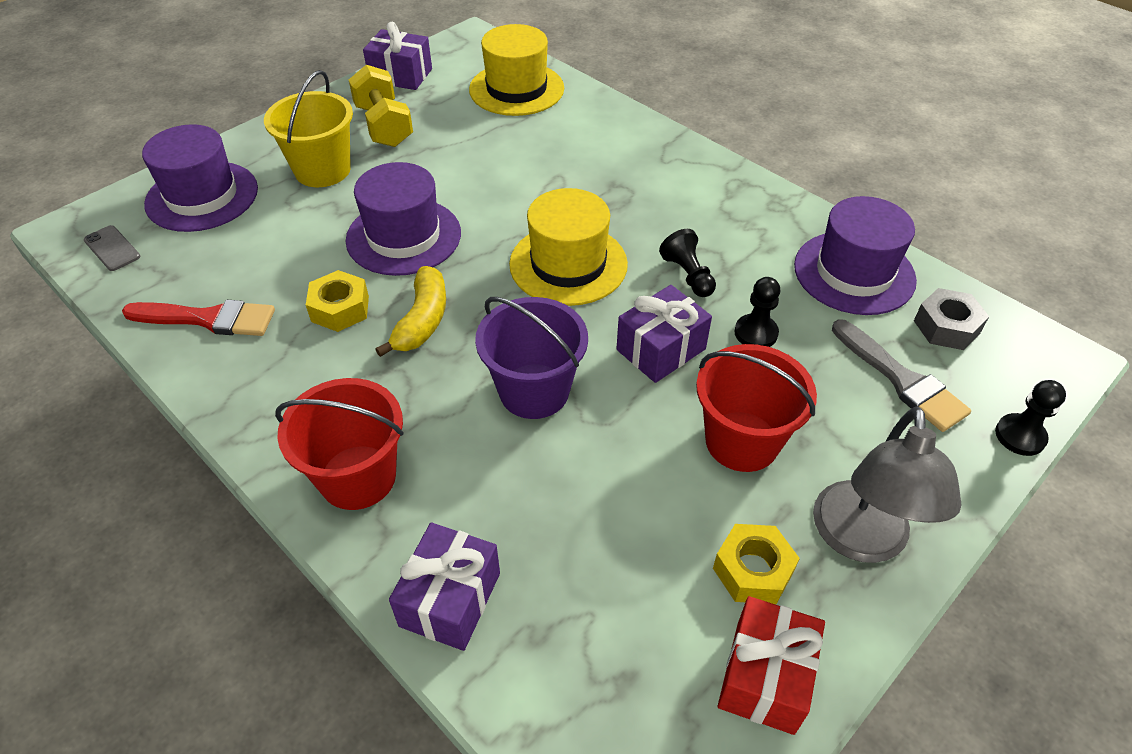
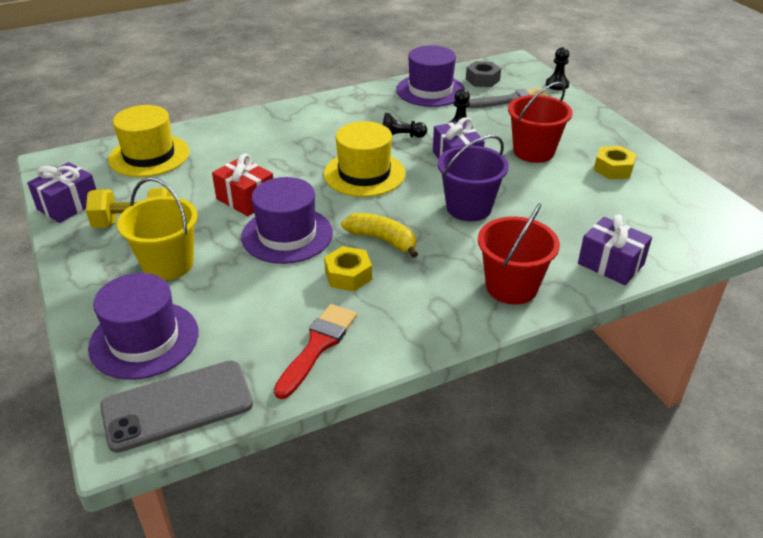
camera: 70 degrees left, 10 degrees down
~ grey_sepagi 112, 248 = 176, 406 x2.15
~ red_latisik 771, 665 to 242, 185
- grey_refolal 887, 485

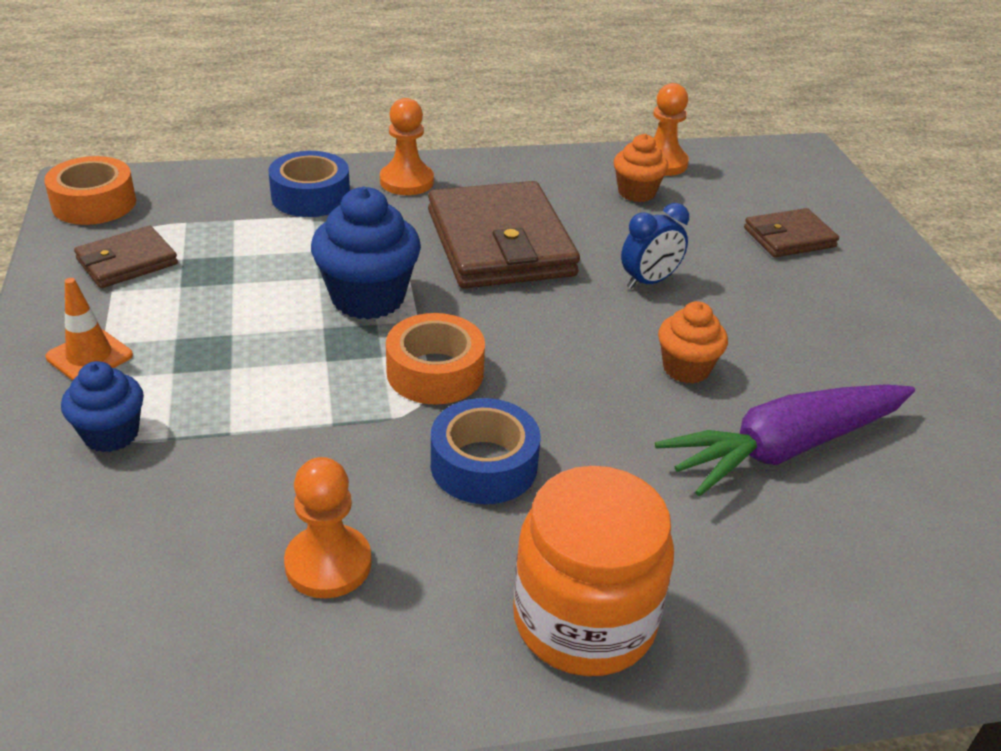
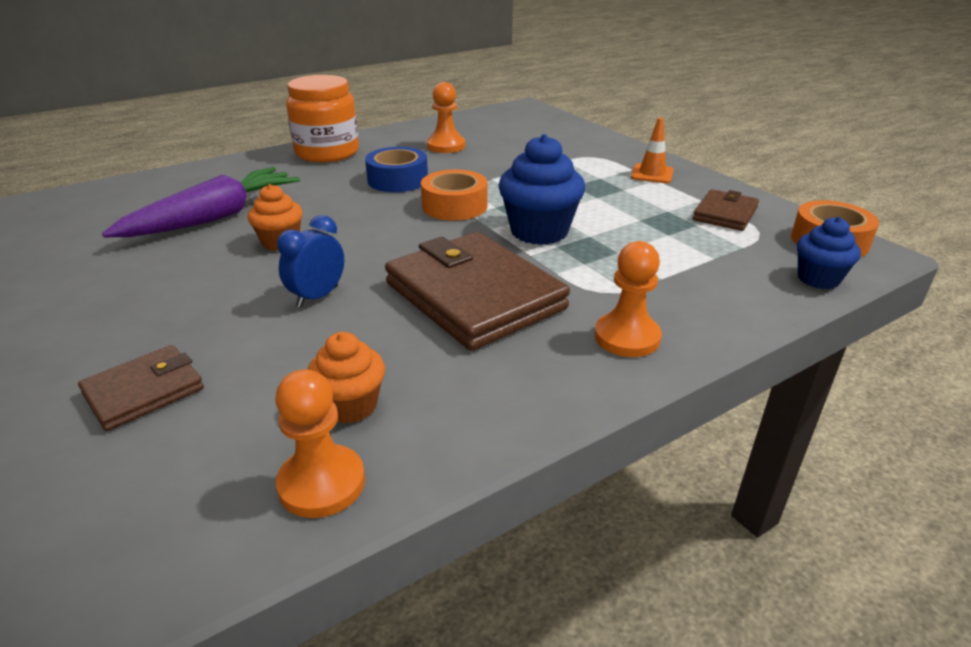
camera: 160 degrees right, 5 degrees down
~ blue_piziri 102, 406 to 829, 253
- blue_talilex 309, 184

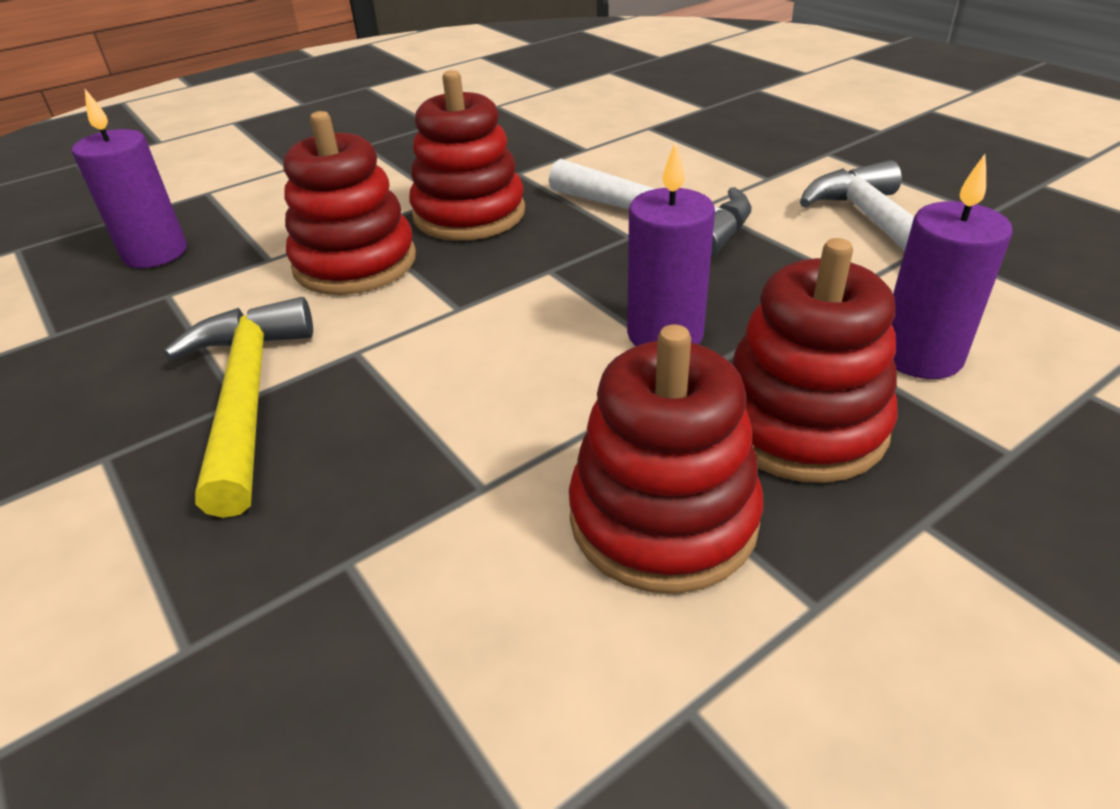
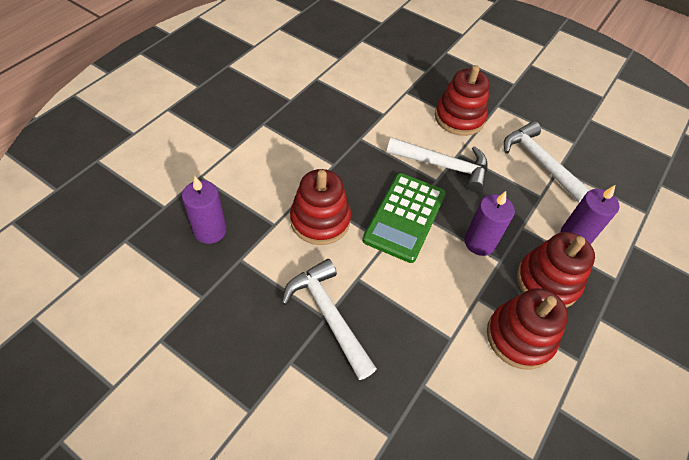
camera: 25 degrees left, 15 degrees up
~ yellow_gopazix 238, 407 to white_gopazix 329, 319
~ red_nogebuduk 467, 155 to 462, 100
+ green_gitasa 404, 218

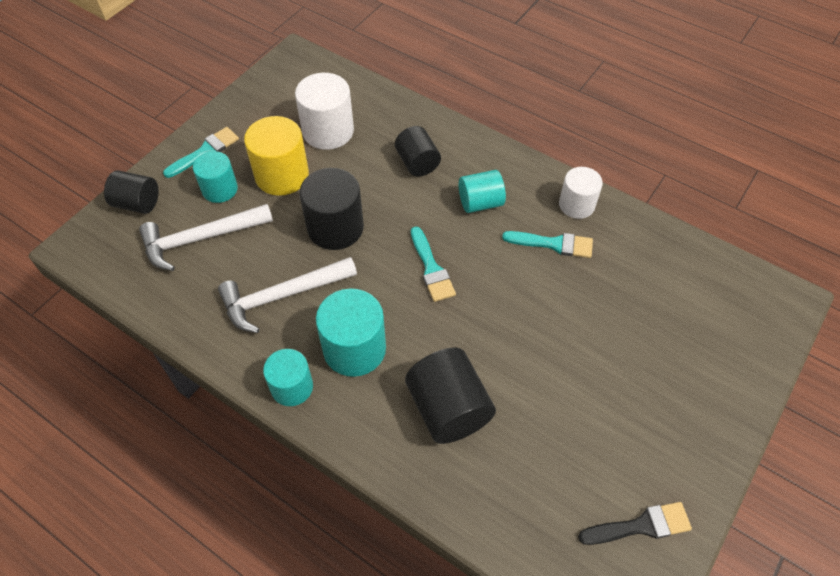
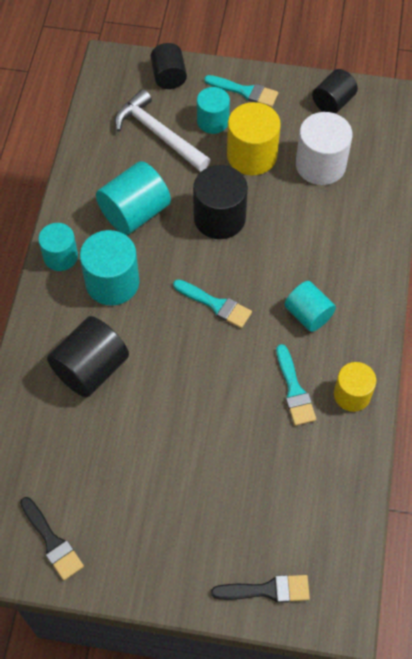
camera: 65 degrees right, 5 degrees up
~ white_gopazix 287, 295 to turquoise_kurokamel 133, 198
~ black_kurokamel 418, 151 to 335, 91
~ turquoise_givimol 433, 264 = 212, 303 105 degrees counterclockwise
~ white_kurokamel 581, 193 to yellow_kurokamel 355, 387
+ black_givimol 260, 589

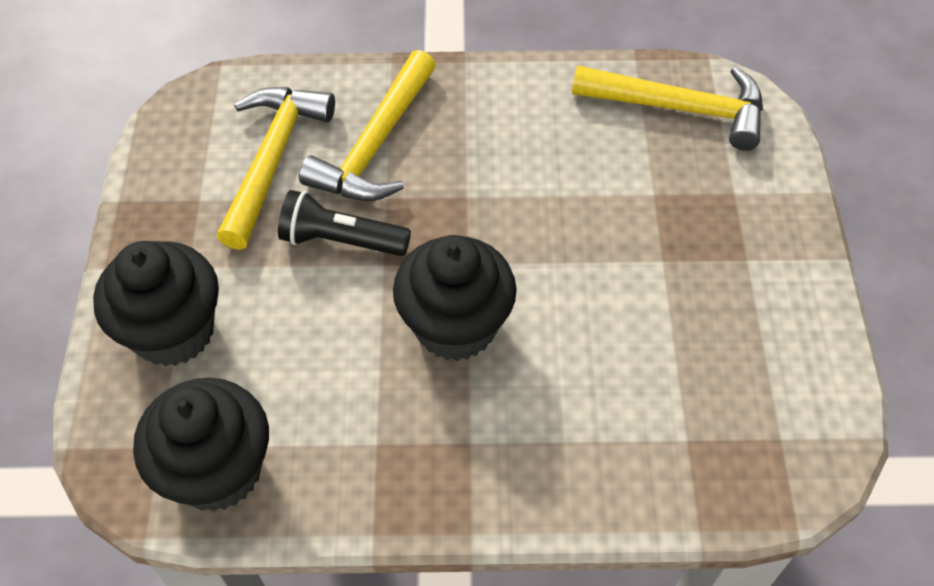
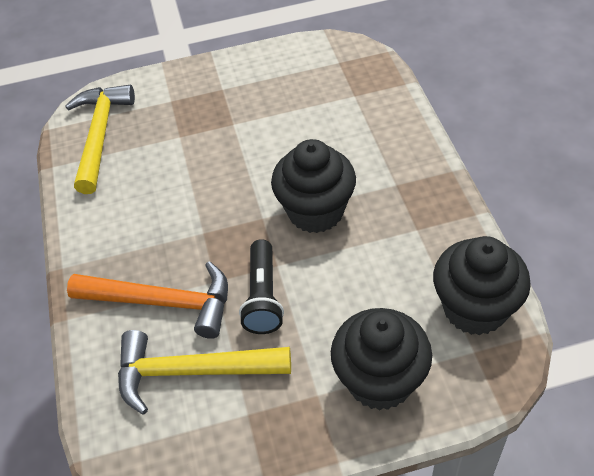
camera: 100 degrees left, 5 degrees down
~ yellow_gopazix 367, 125 to orange_gopazix 147, 300

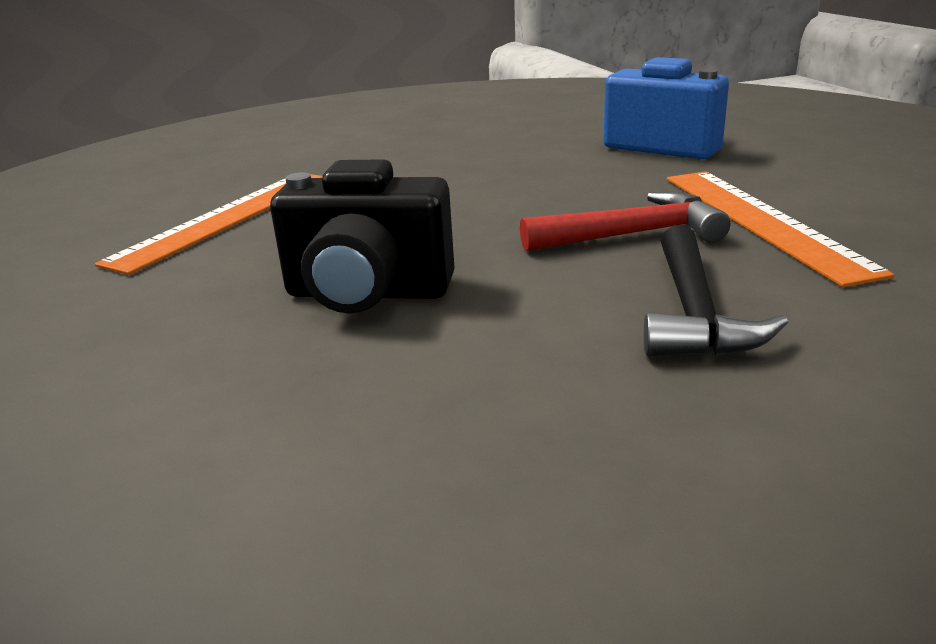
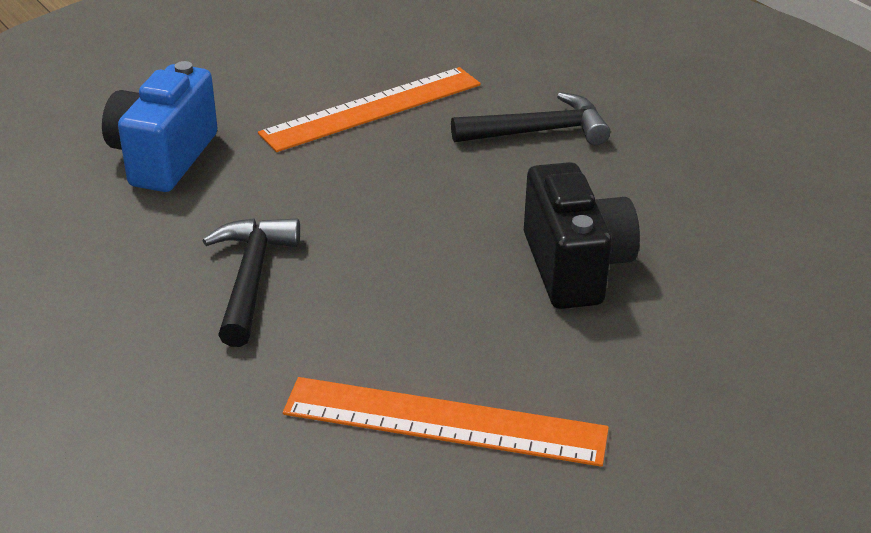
camera: 110 degrees left, 10 degrees up
- red_gopazix 625, 221
+ black_gopazix 251, 282

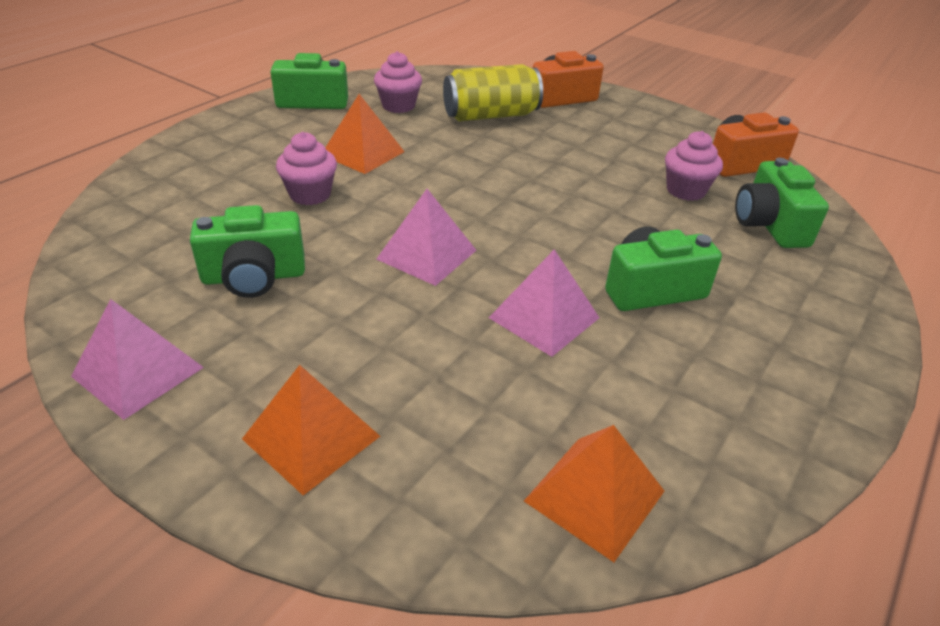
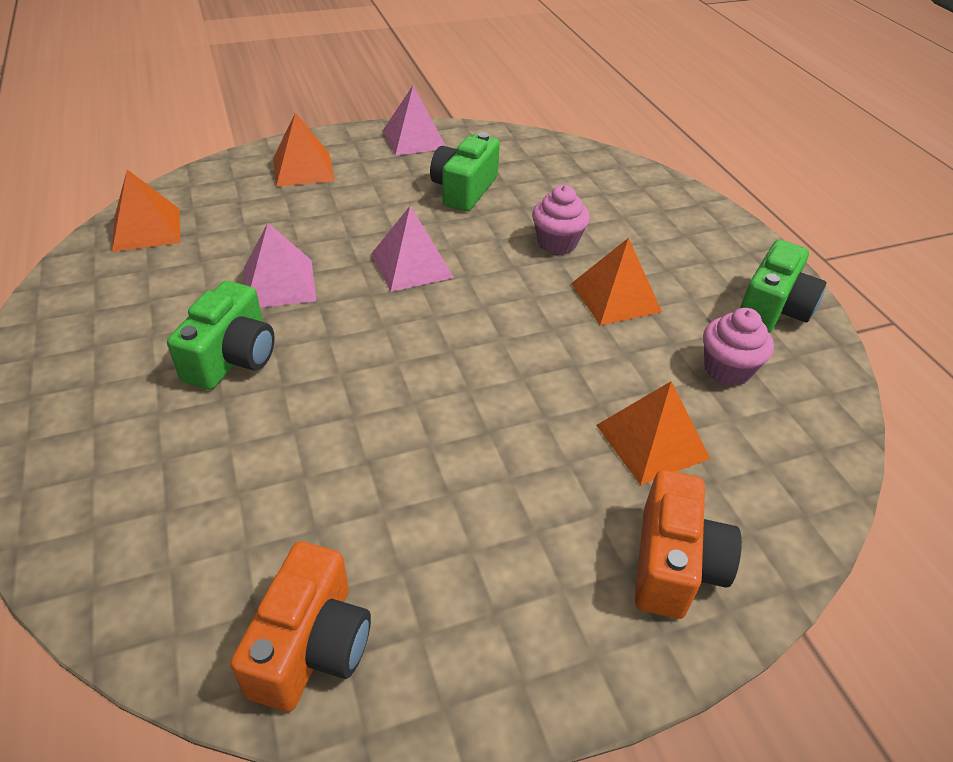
camera: 125 degrees right, 5 degrees up
~ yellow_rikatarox 493, 92 to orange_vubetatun 653, 433
- pink_piziri 694, 166
- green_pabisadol 782, 203

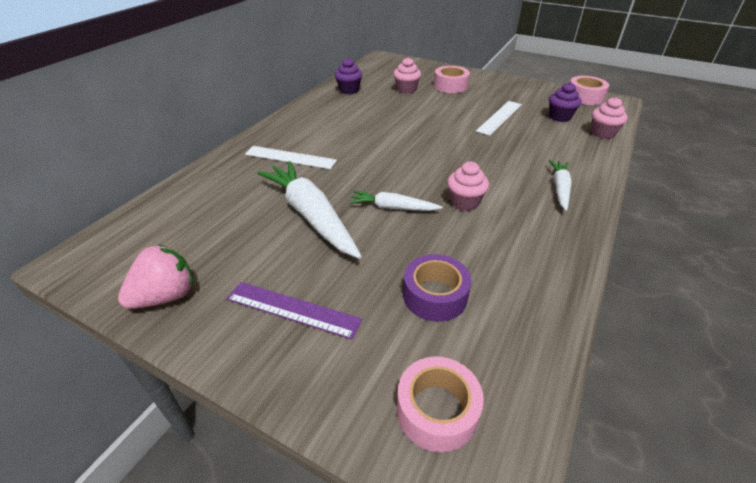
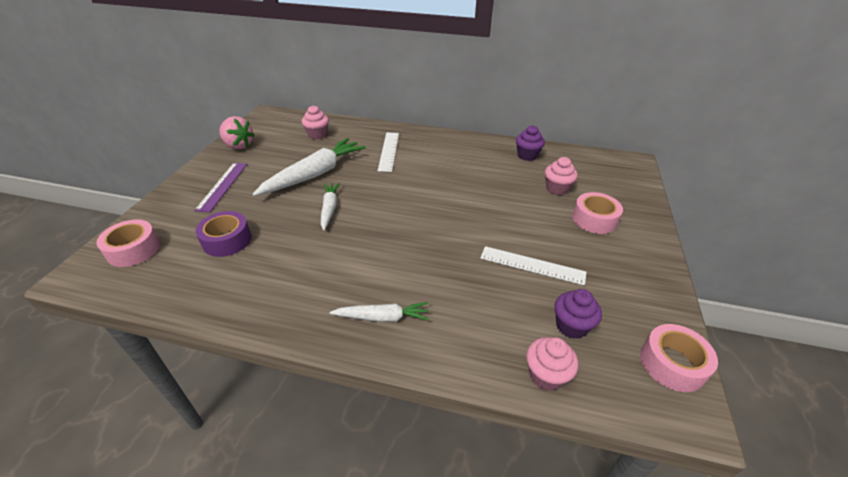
camera: 75 degrees right, 0 degrees up
~ pink_piziri 468, 186 to 315, 122

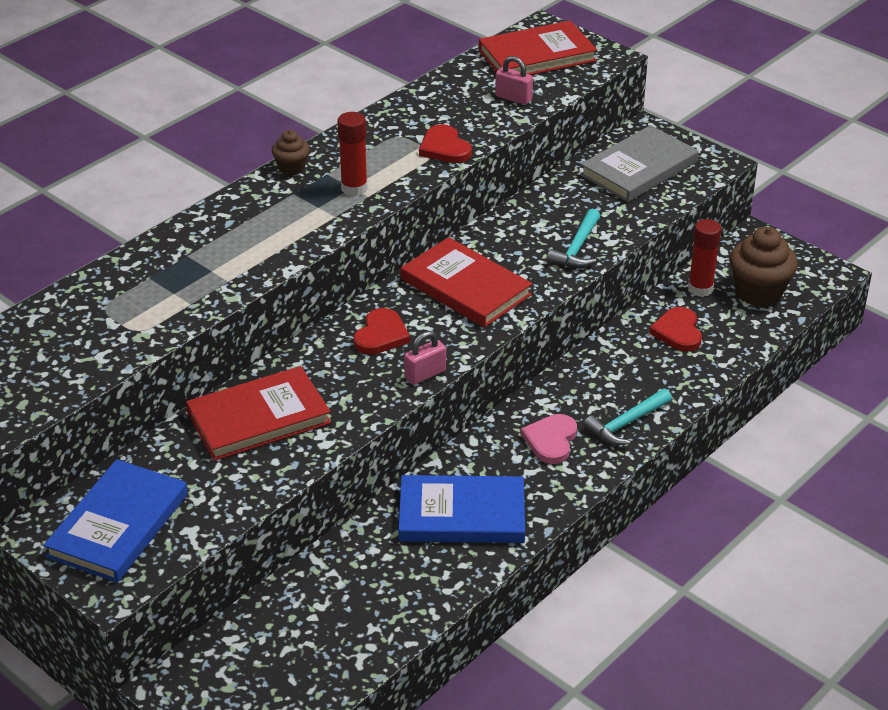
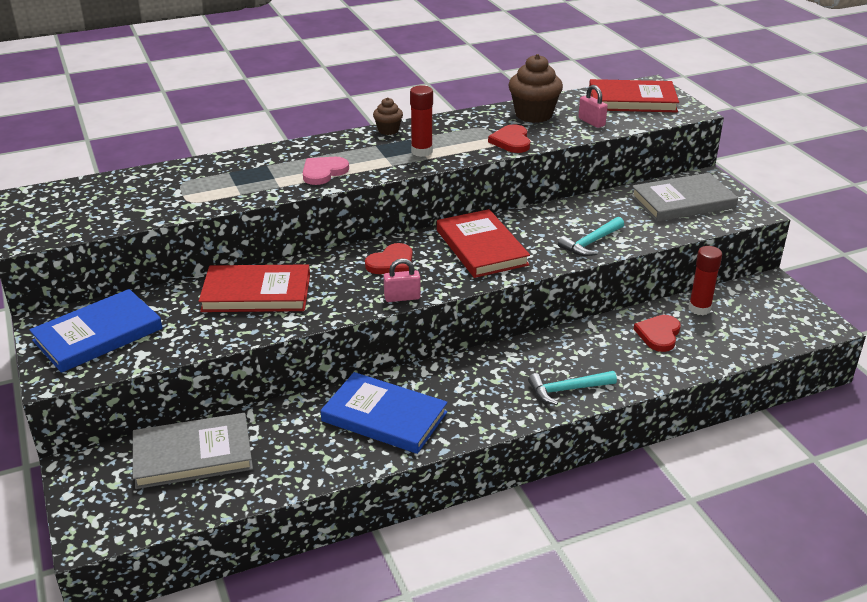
camera: 25 degrees right, 5 degrees down
~ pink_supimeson 549, 439 to 326, 171
~ brown_piziri 764, 267 to 536, 88
+ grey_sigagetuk 193, 451

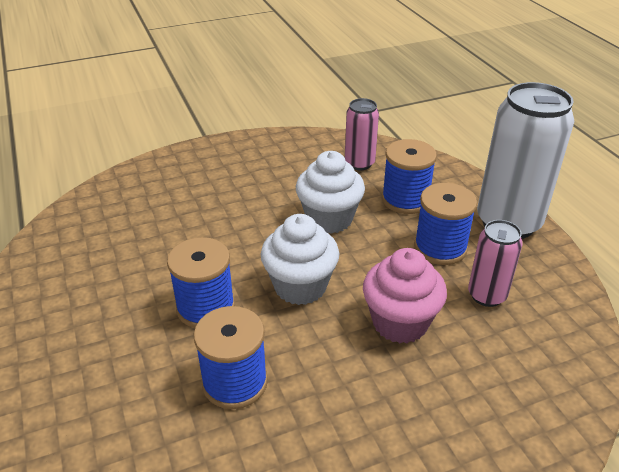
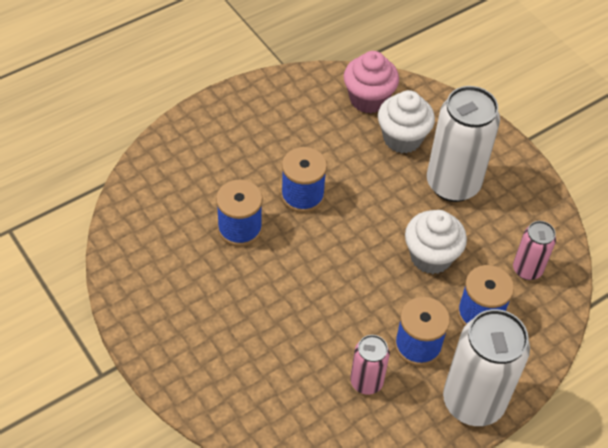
camera: 75 degrees right, 15 degrees up
~ white_piziri 300, 259 to 406, 122
~ pink_piziri 405, 295 to 371, 82
+ white_rikatarox 463, 144

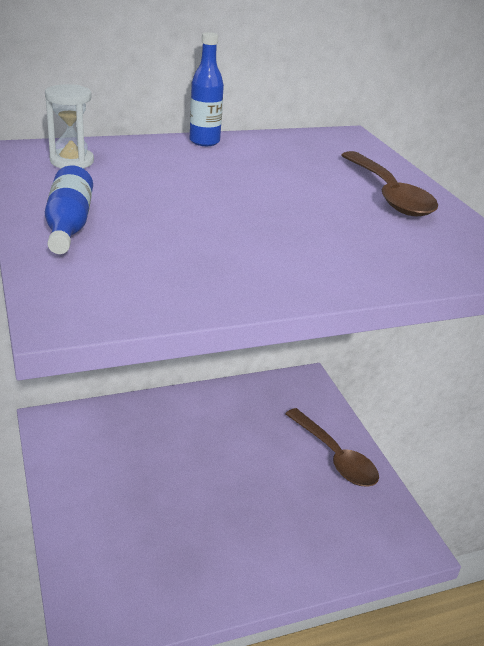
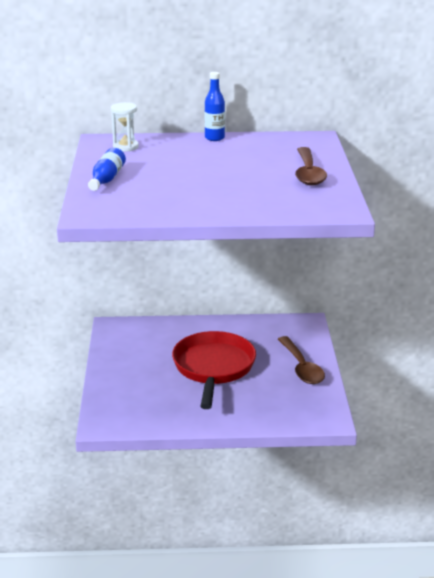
camera: 20 degrees right, 5 degrees down
+ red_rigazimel 214, 370

